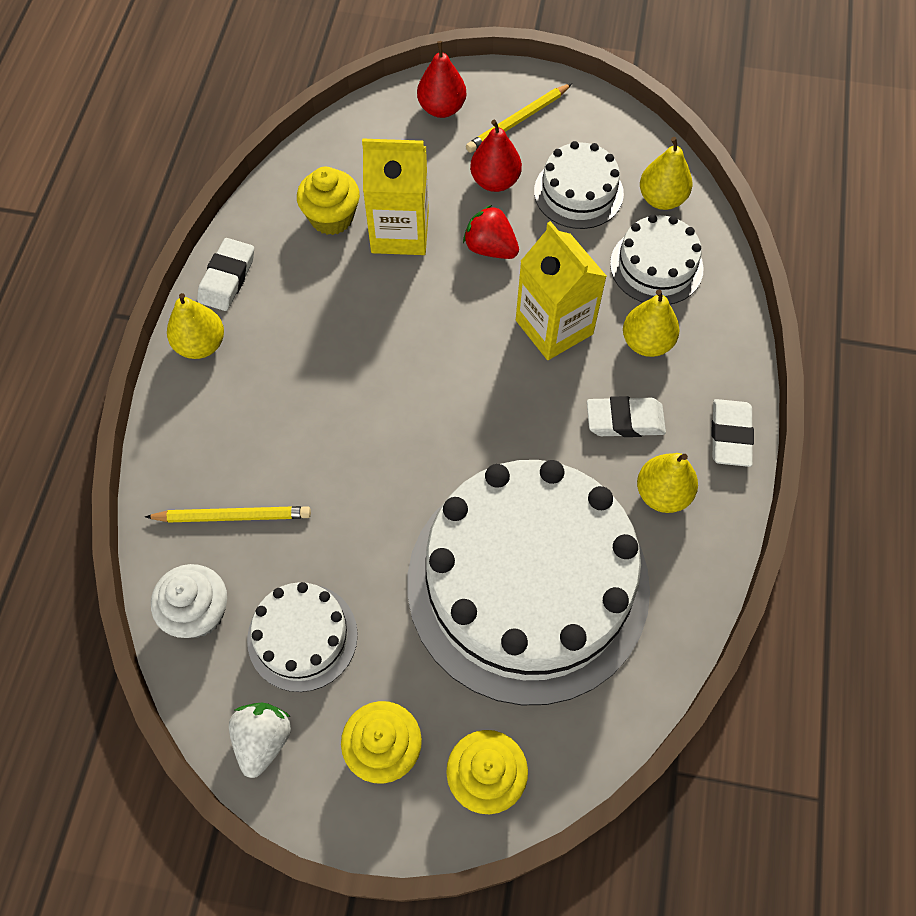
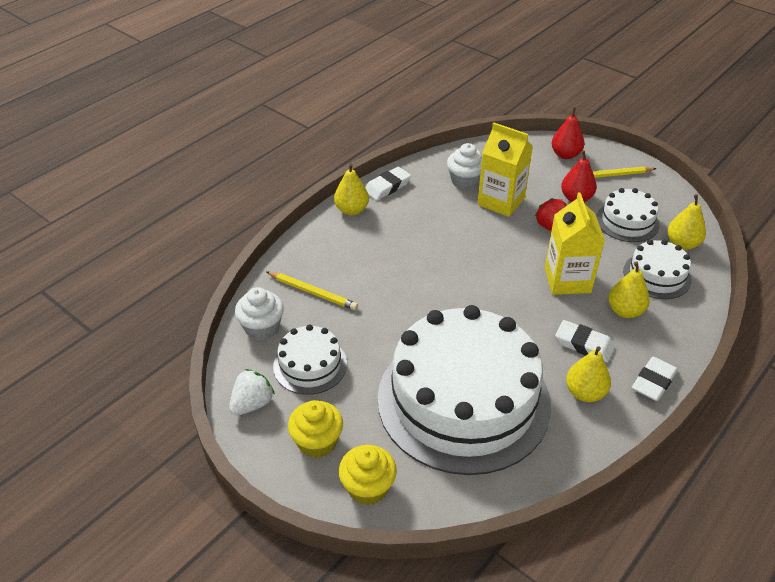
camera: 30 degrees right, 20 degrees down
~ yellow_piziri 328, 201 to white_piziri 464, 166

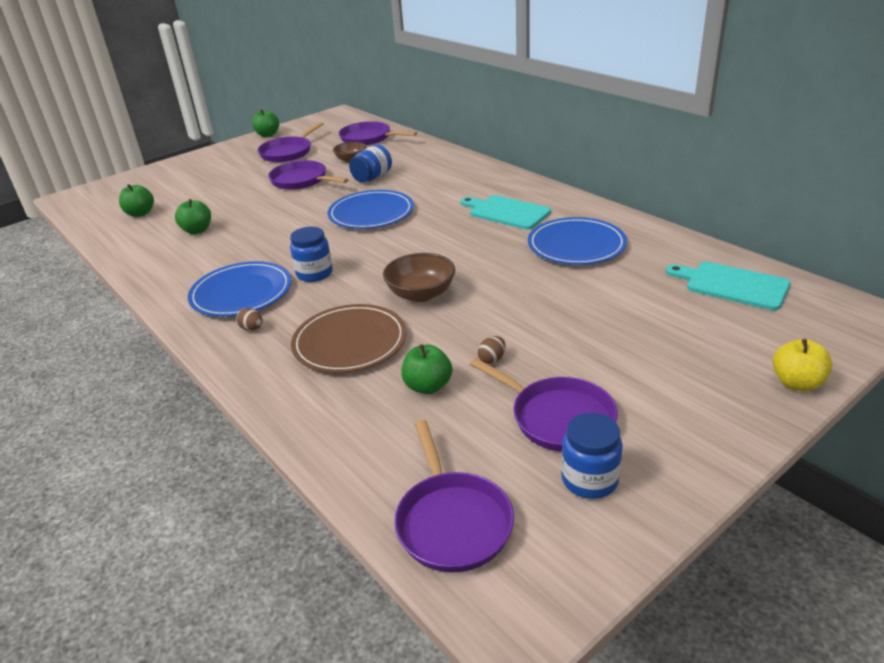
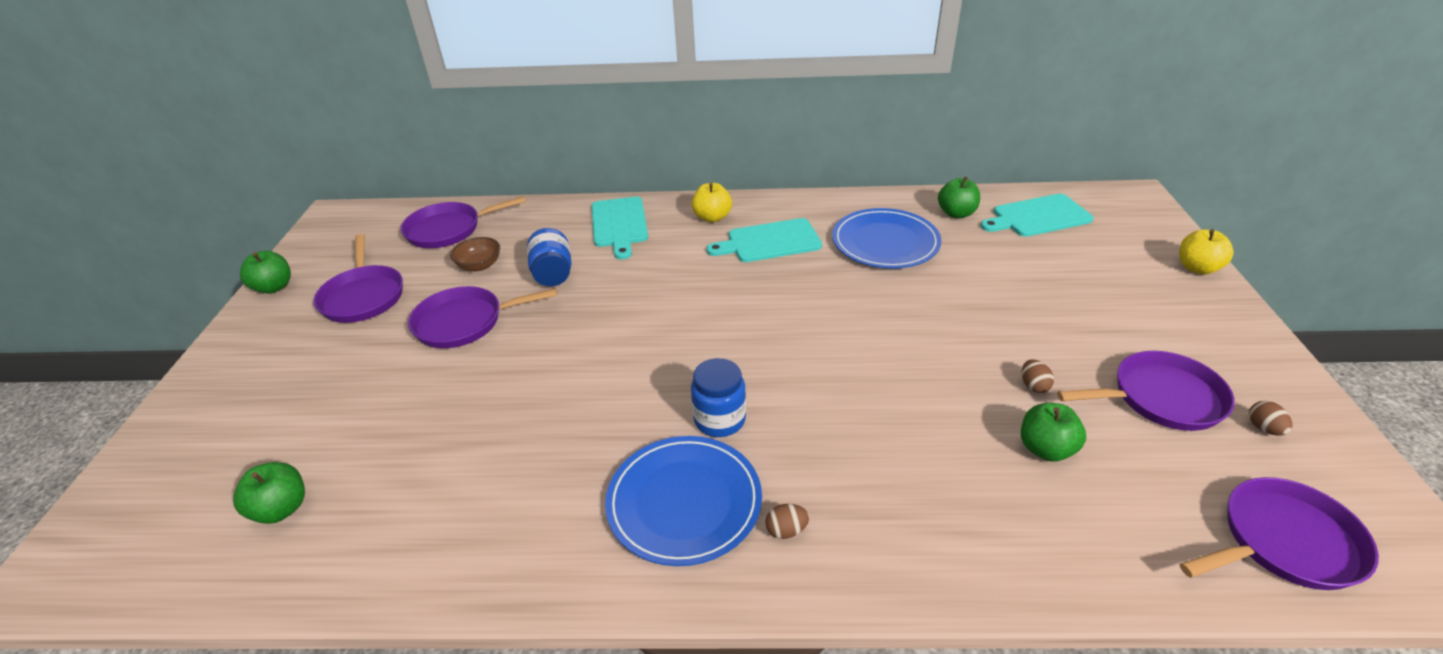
camera: 50 degrees left, 5 degrees up
~ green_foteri 193, 216 to 959, 197
- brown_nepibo 349, 338
- blue_nepibo 371, 209
- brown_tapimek 419, 277
~ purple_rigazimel 454, 496 = 1279, 533 45 degrees counterclockwise
~ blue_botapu 592, 456 to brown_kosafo 1270, 418
+ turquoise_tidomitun 620, 228
+ yellow_foteri 712, 202

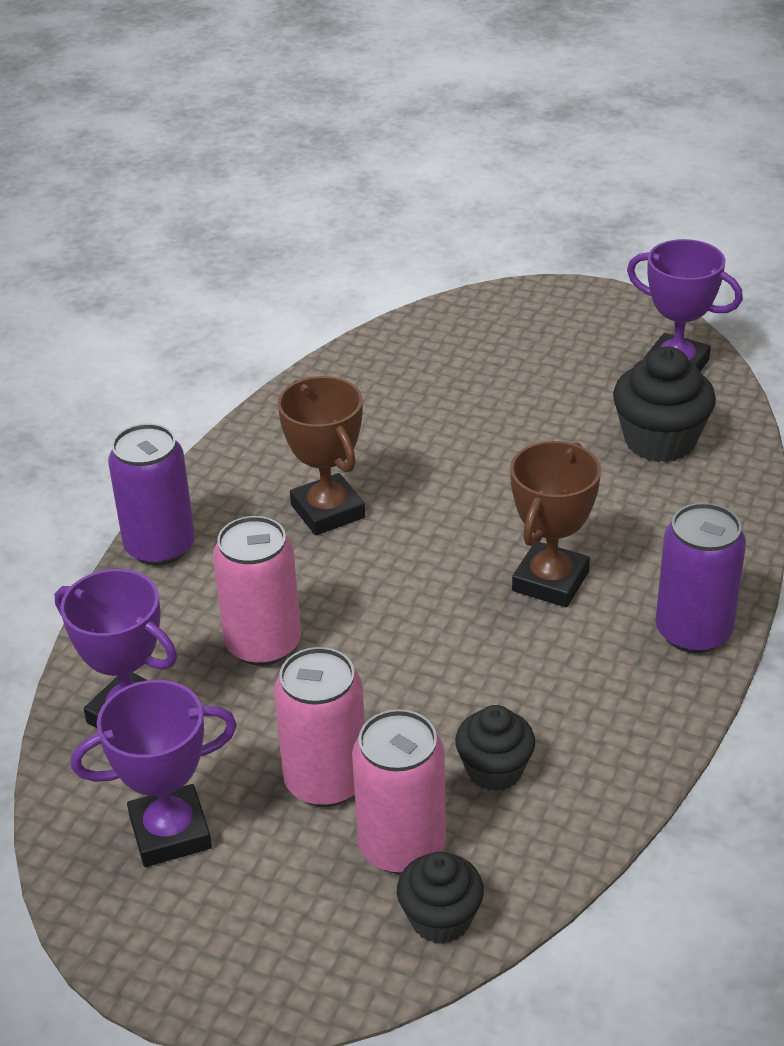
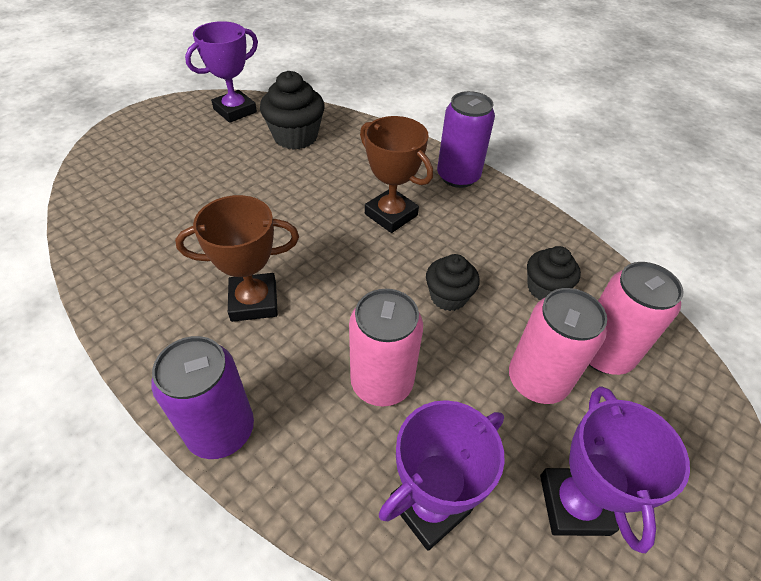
camera: 75 degrees left, 10 degrees up
~ black_piziri 440, 898 to 453, 282

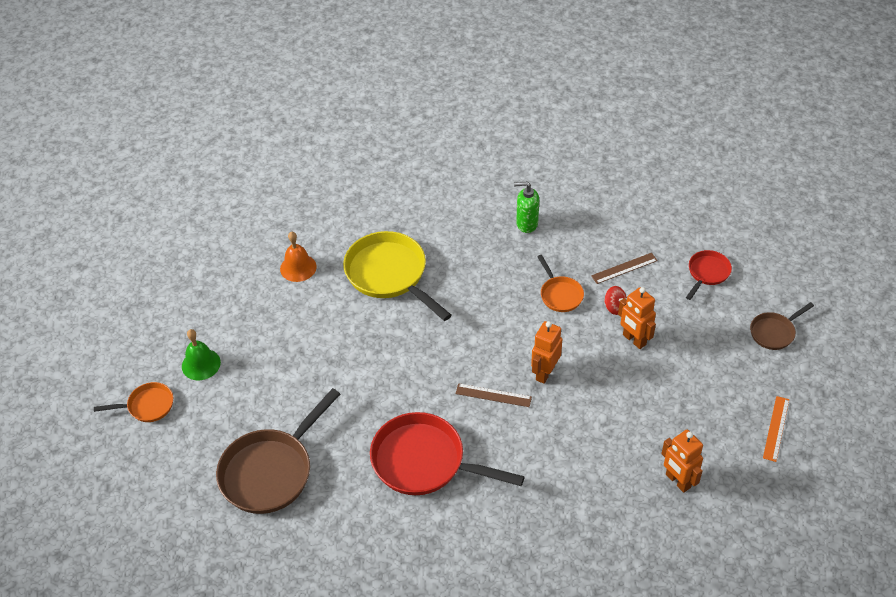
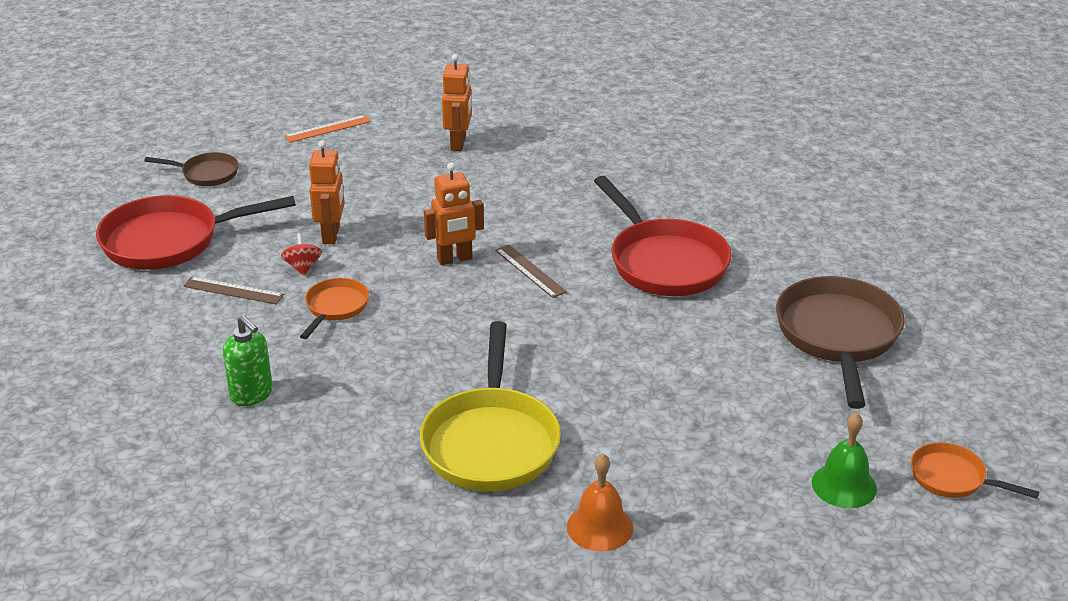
camera: 140 degrees left, 15 degrees down
~ brown_rigazimel 278, 451 = 840, 342 75 degrees counterclockwise
~ red_rigazimel 709, 275 = 196, 232 x1.94

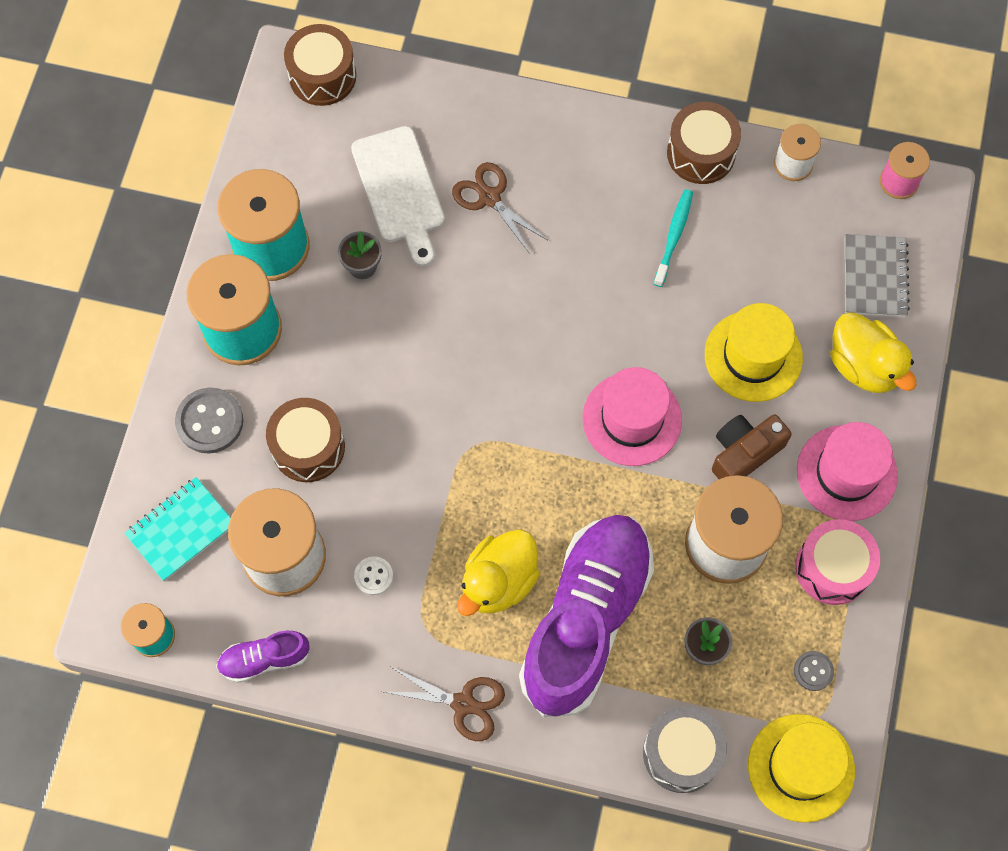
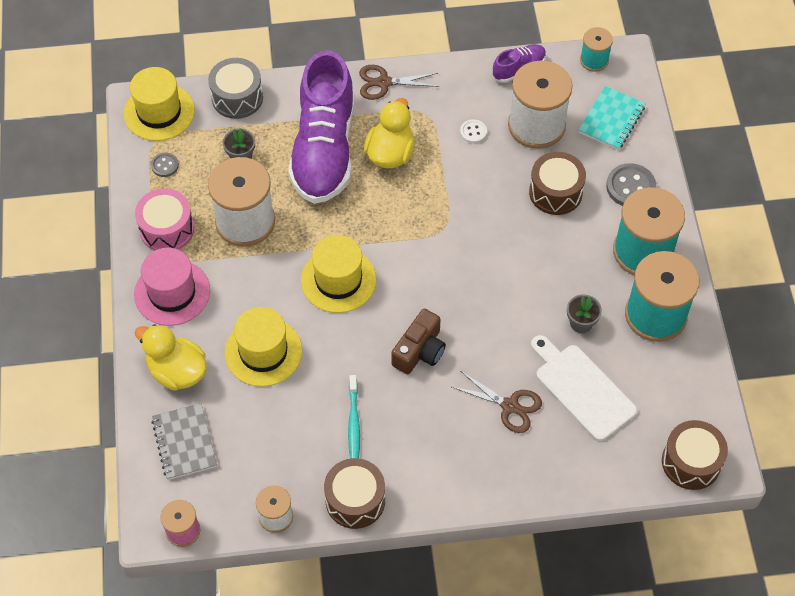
camera: 160 degrees right, 10 degrees down
~ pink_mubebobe 632, 416 to yellow_mubebobe 338, 274
~ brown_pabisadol 752, 446 to 418, 341

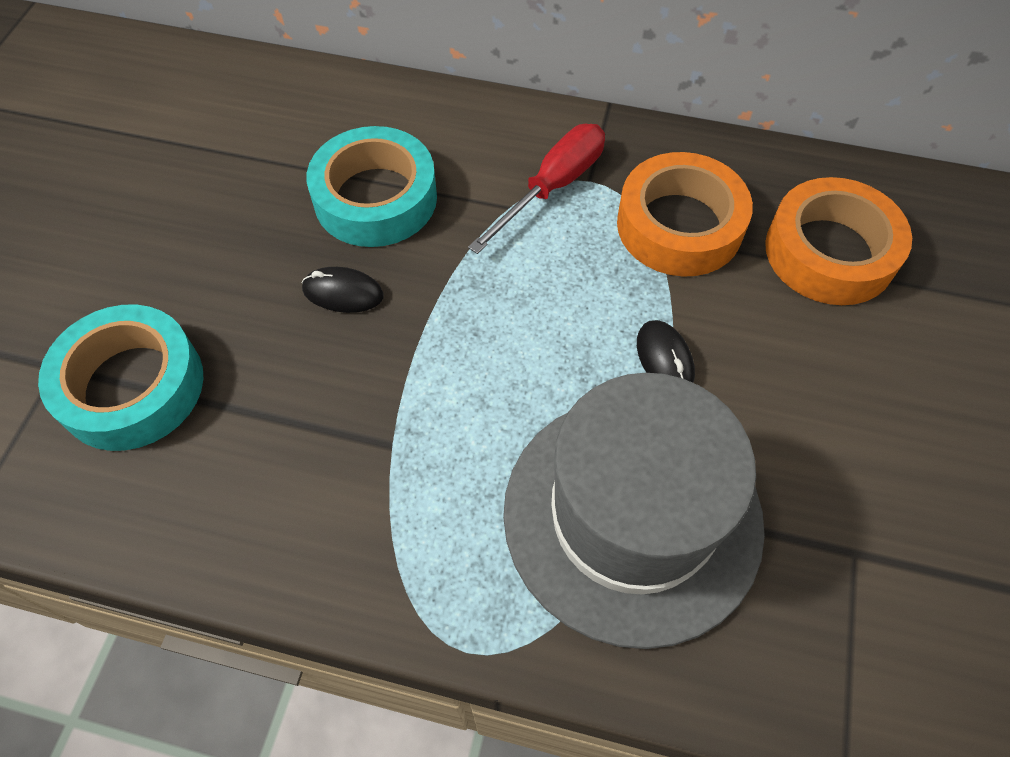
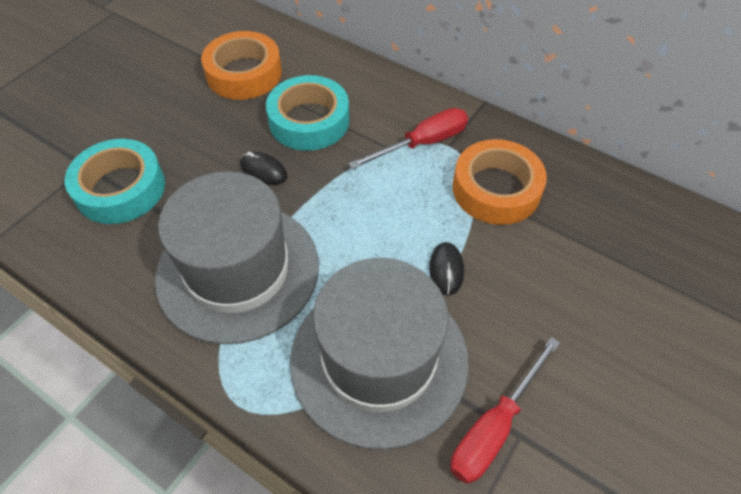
camera: 20 degrees right, 5 degrees down
~ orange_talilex 838, 241 to 241, 65
+ grey_mubebobe 237, 257
+ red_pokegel 505, 410

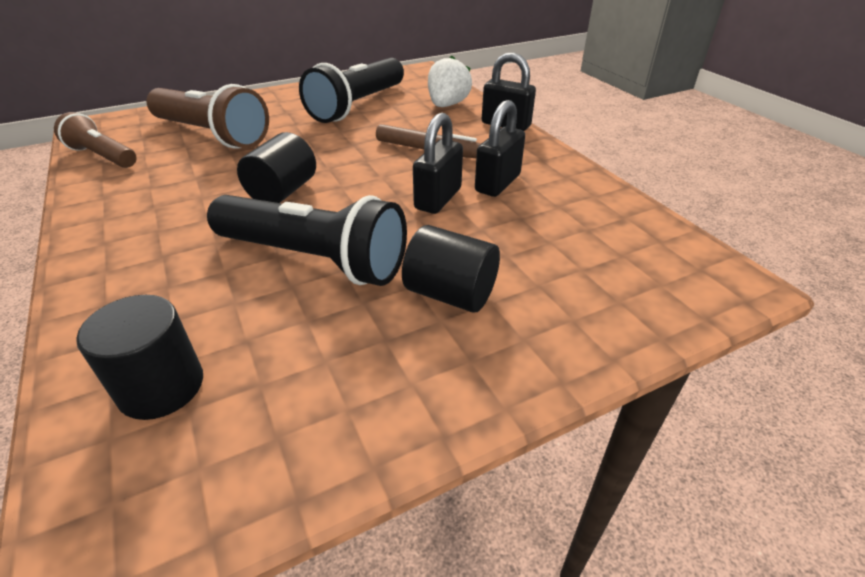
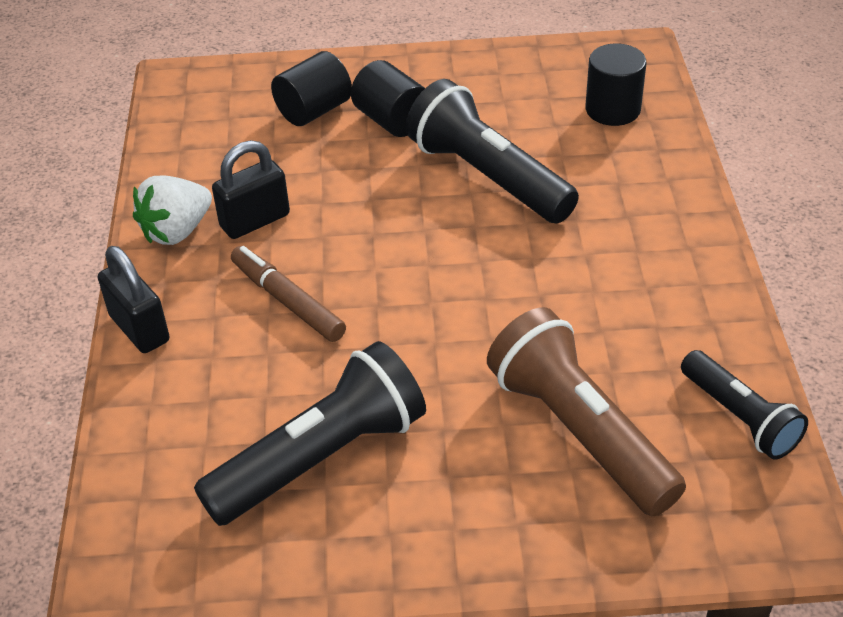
camera: 155 degrees left, 5 degrees up
~ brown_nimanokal 95, 140 to black_nimanokal 744, 405
~ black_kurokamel 276, 167 to 311, 88
- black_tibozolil 438, 163
~ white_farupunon 450, 81 to 172, 210

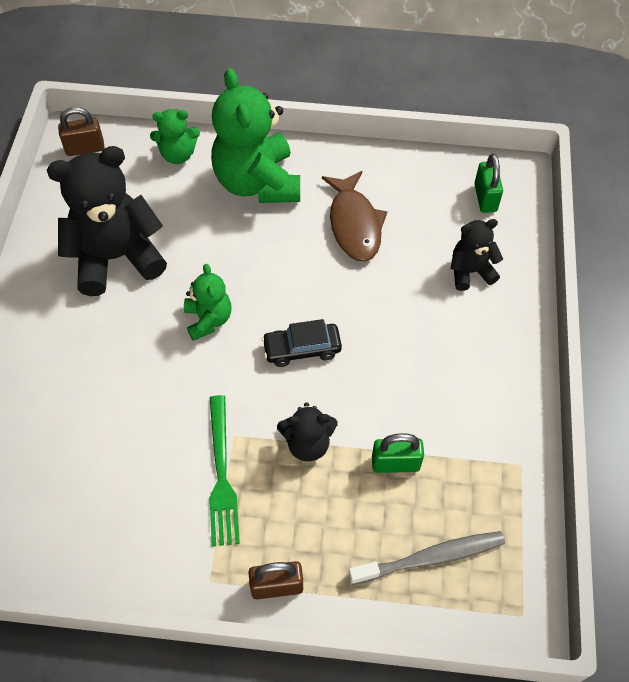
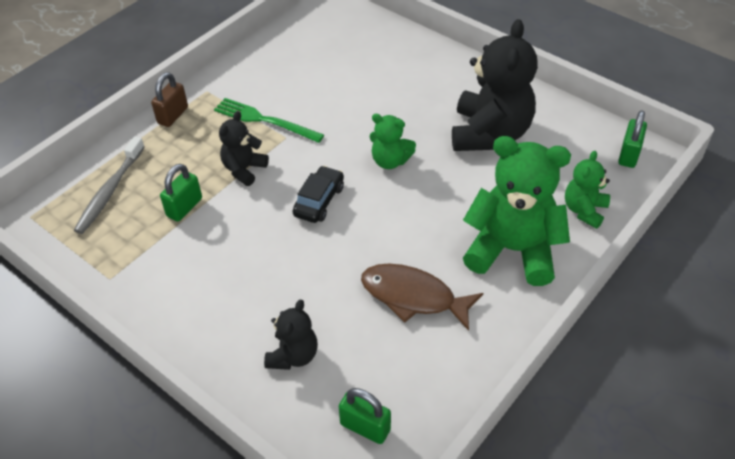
camera: 125 degrees right, 10 degrees down
~ brown_tibozolil 81, 131 to green_tibozolil 632, 139

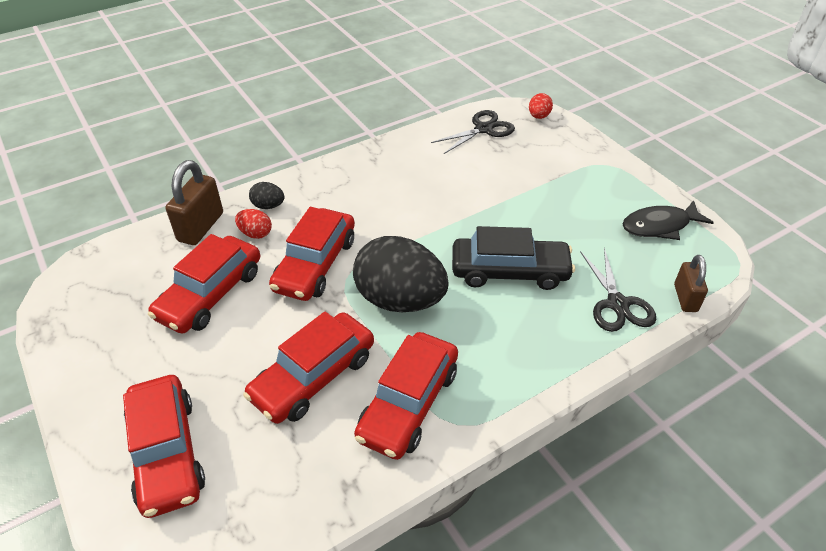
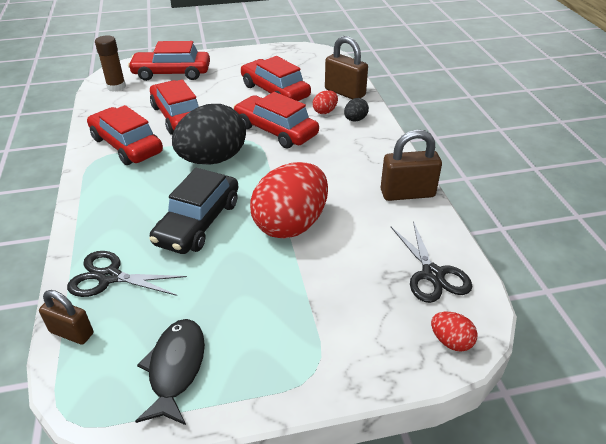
camera: 110 degrees right, 5 degrees down
+ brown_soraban 110, 63
+ red_kosafo 289, 200
+ brown_tibozolil 411, 165

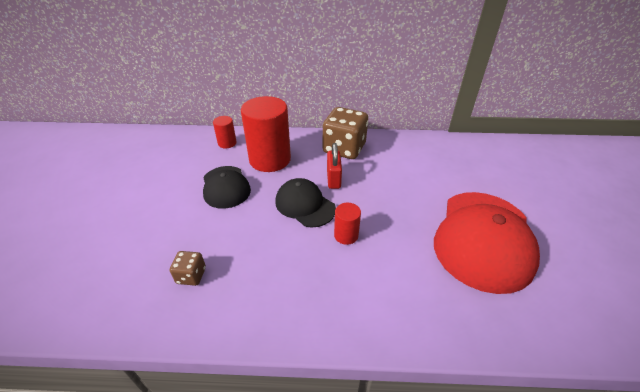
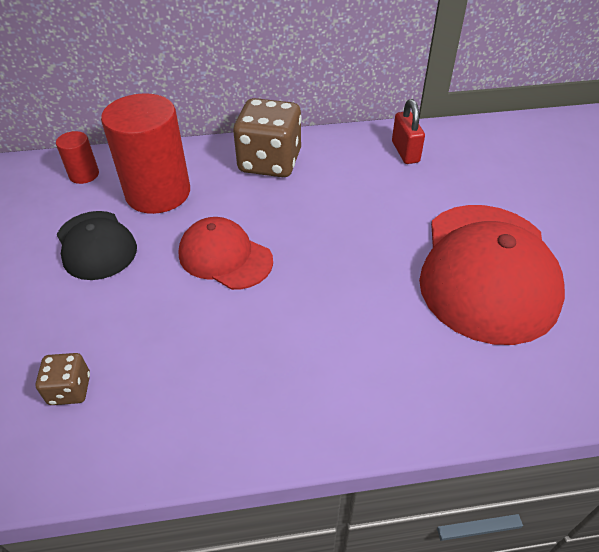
camera: 10 degrees left, 5 degrees up
~ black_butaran 305, 202 to red_butaran 226, 253
~ red_tibozolil 334, 166 to 408, 131
- red_kurokamel 347, 224

